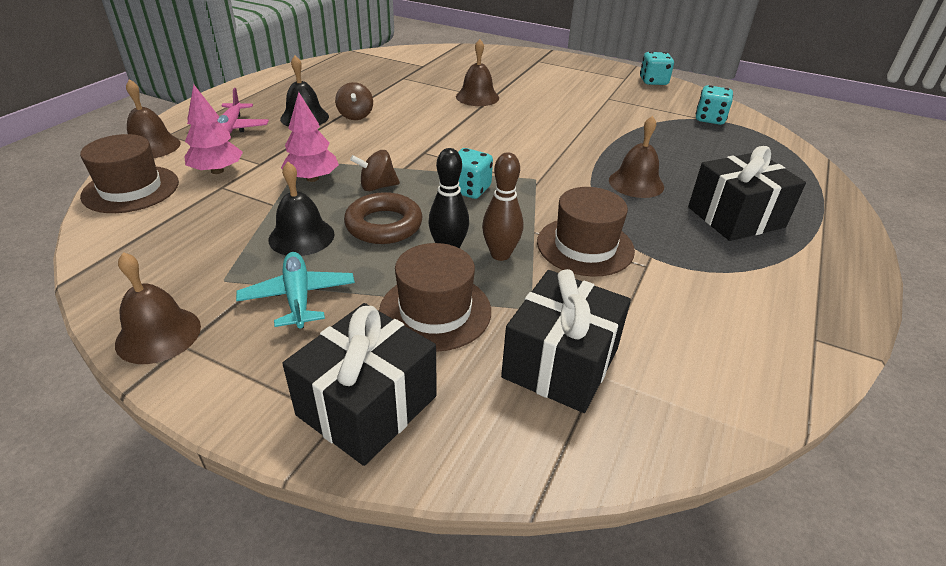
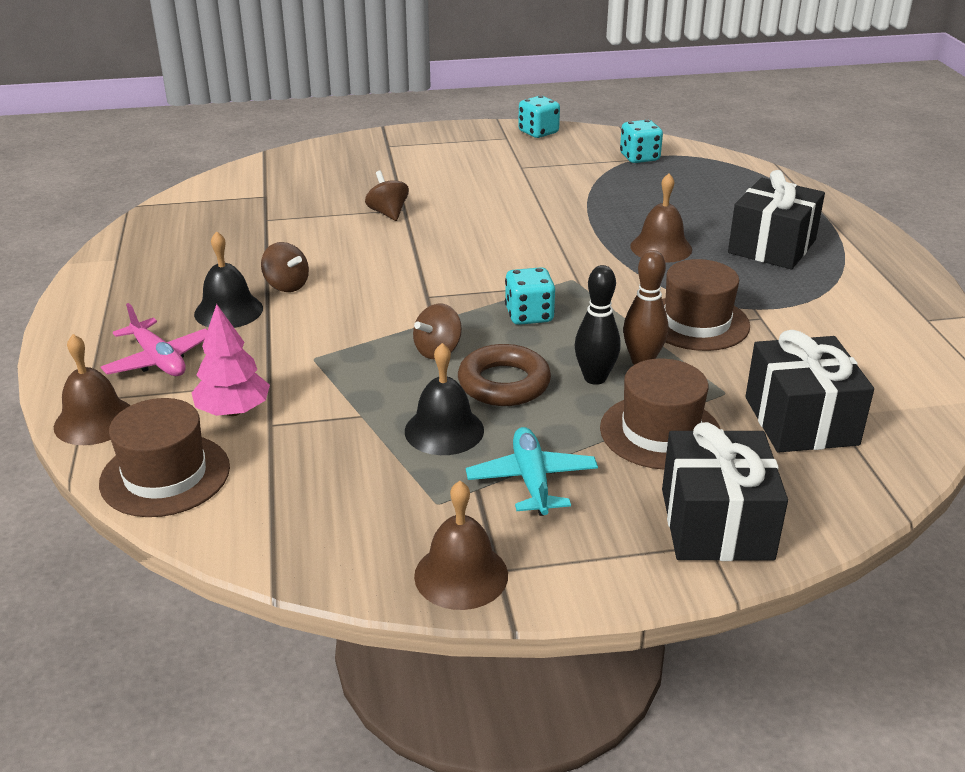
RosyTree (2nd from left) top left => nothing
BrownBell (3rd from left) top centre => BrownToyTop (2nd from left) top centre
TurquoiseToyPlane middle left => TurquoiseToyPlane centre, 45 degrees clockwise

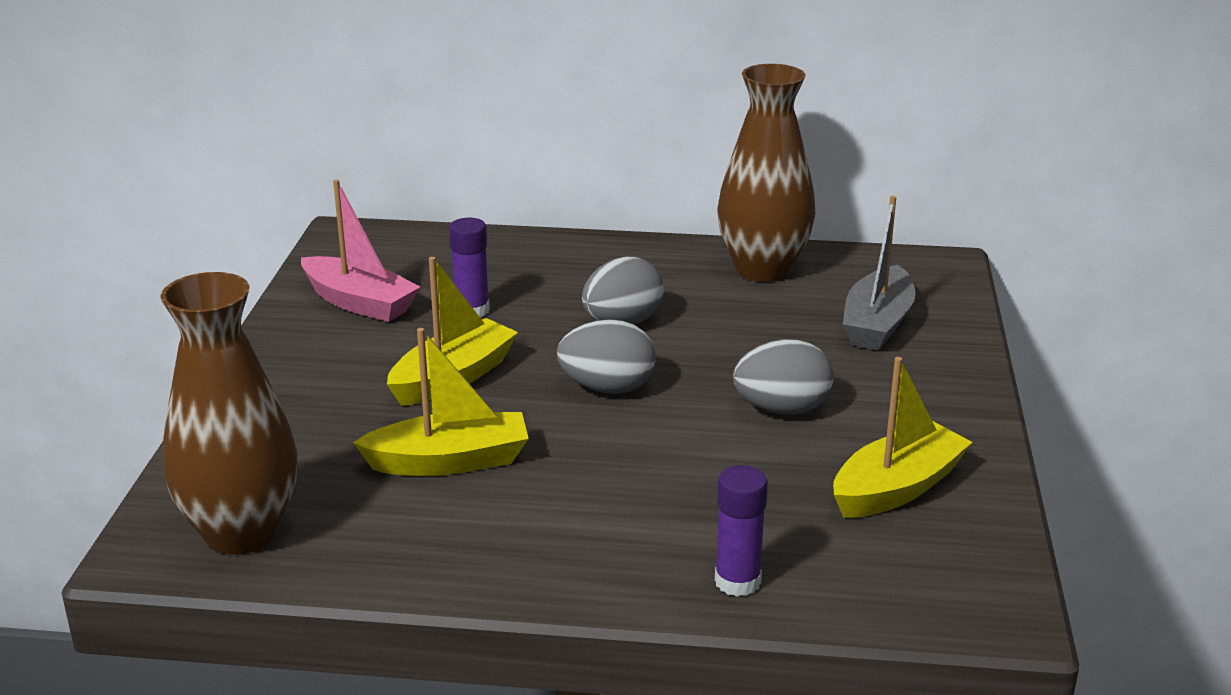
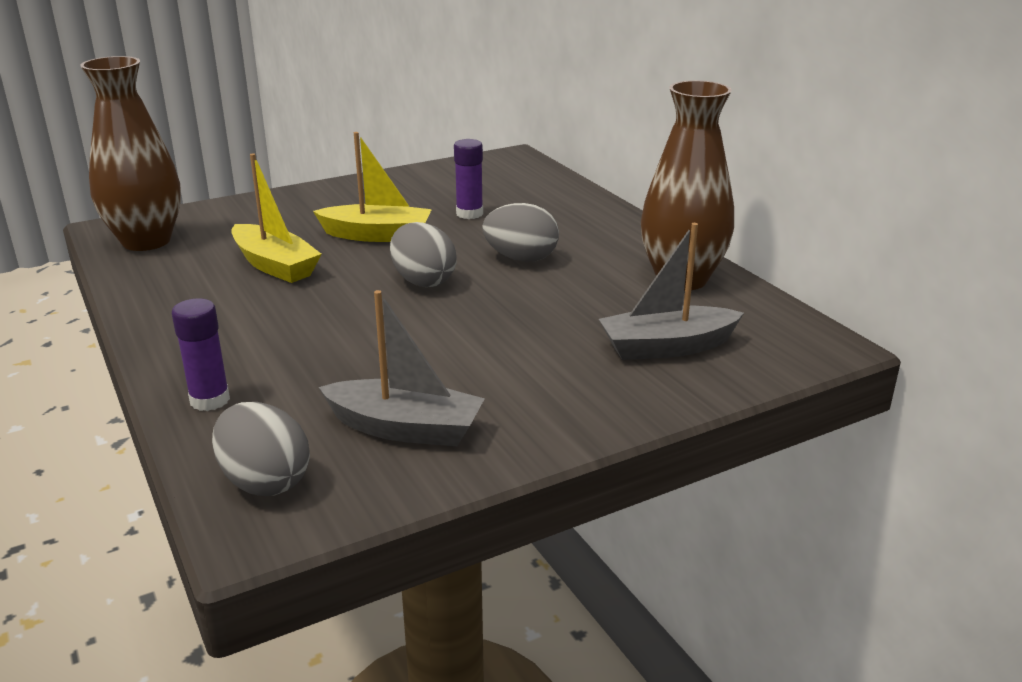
RosyToyBoat middle left => nothing
AshGreyEggShape (3rd from left in the first image) centre => AshGreyEggShape (1st from left) middle left, moved
YellowToyBoat (3rd from left) middle right => AshGreyToyBoat (1st from left) centre

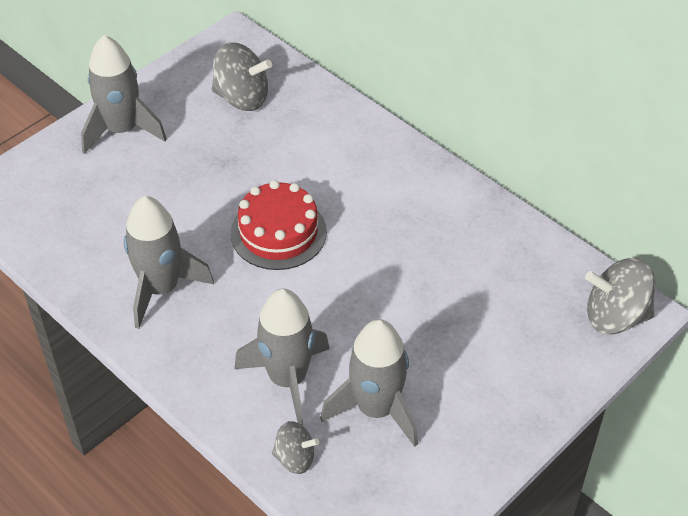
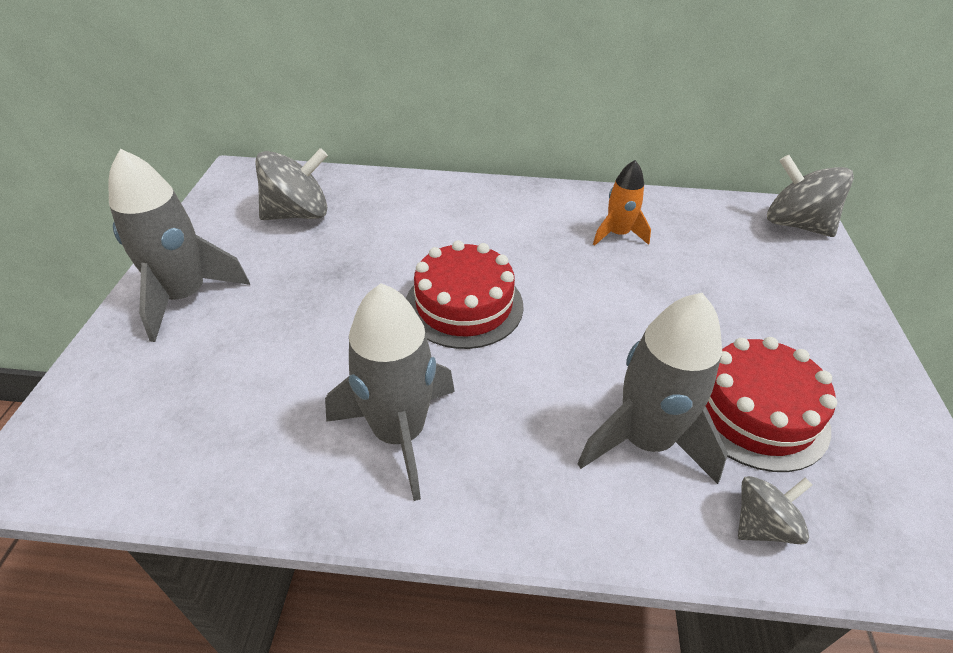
nothing => BrightOrangeToyRocket top centre
AshGreyToyRocket (4th from left) bottom centre => RedGateau (2nd from left) middle right
AshGreyToyTop (3rd from left) middle right => AshGreyToyTop (3rd from left) top right, 75 degrees clockwise

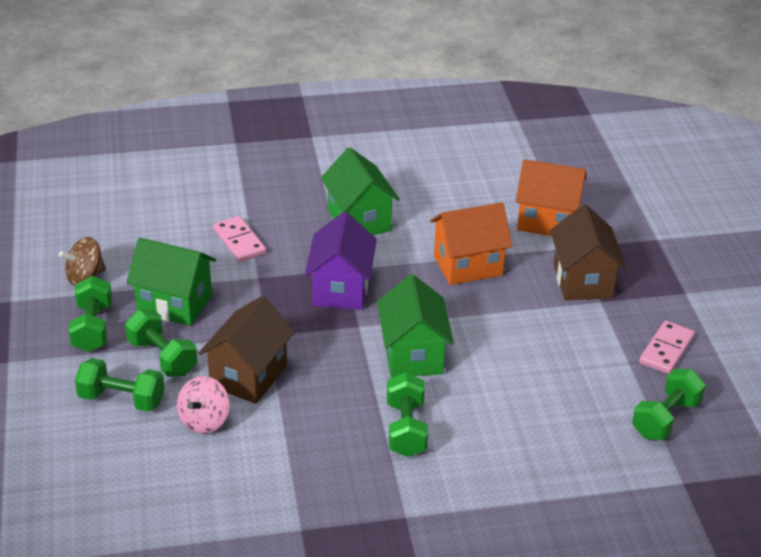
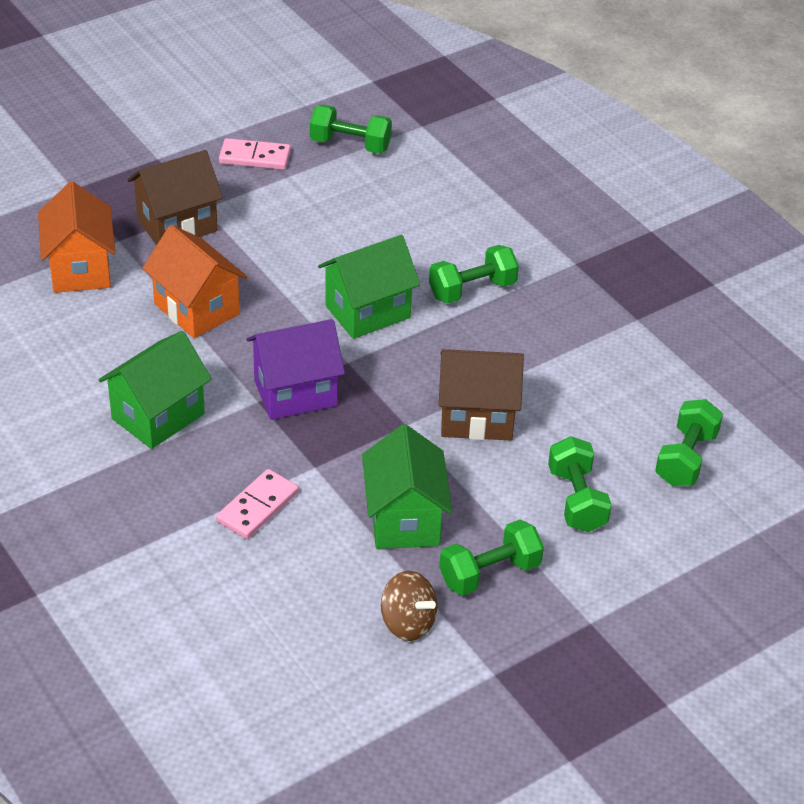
RosyToyTop bottom left => nothing
LeafGreenFreeWeight (3rd from left in the first image) middle left => LeafGreenFreeWeight (5th from left) middle right, moved

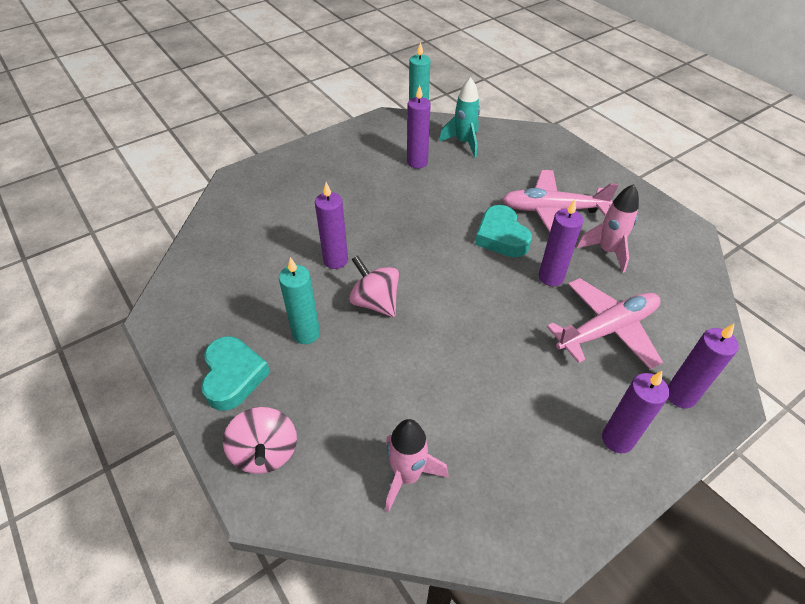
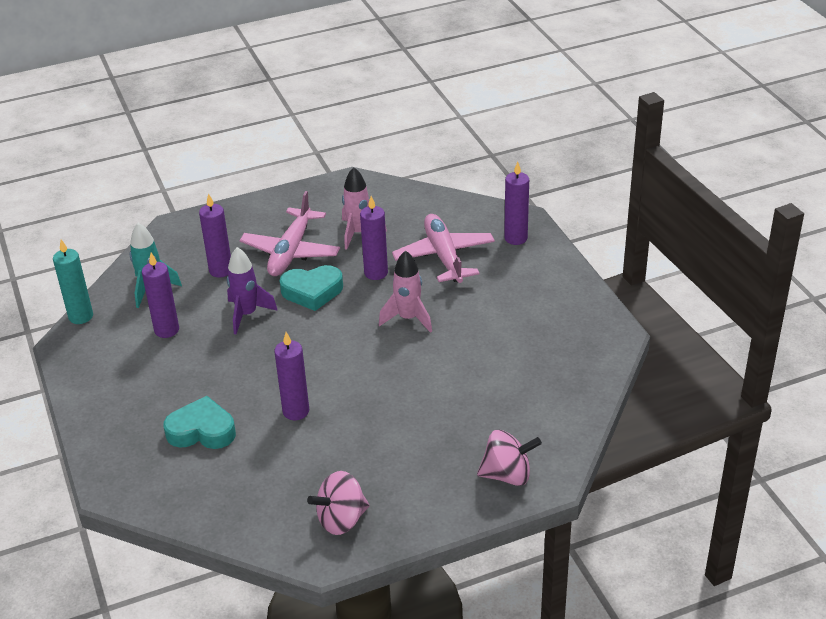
TurquoiseCandle (1st from left) centre => nothing
nothing => PurpleToyRocket middle left
TurquoiseHeart (1st from left) middle left => TurquoiseHeart (1st from left) bottom left, moved
RosyToyTop (2nd from left in the first image) centre => RosyToyTop (1st from left) bottom centre, moved
RosyToyRocket (1st from left in the first image) bottom centre => RosyToyRocket (2nd from left) centre, moved
PurpleCandle (4th from left in the first image) bottom right => PurpleCandle (2nd from left) middle left, moved

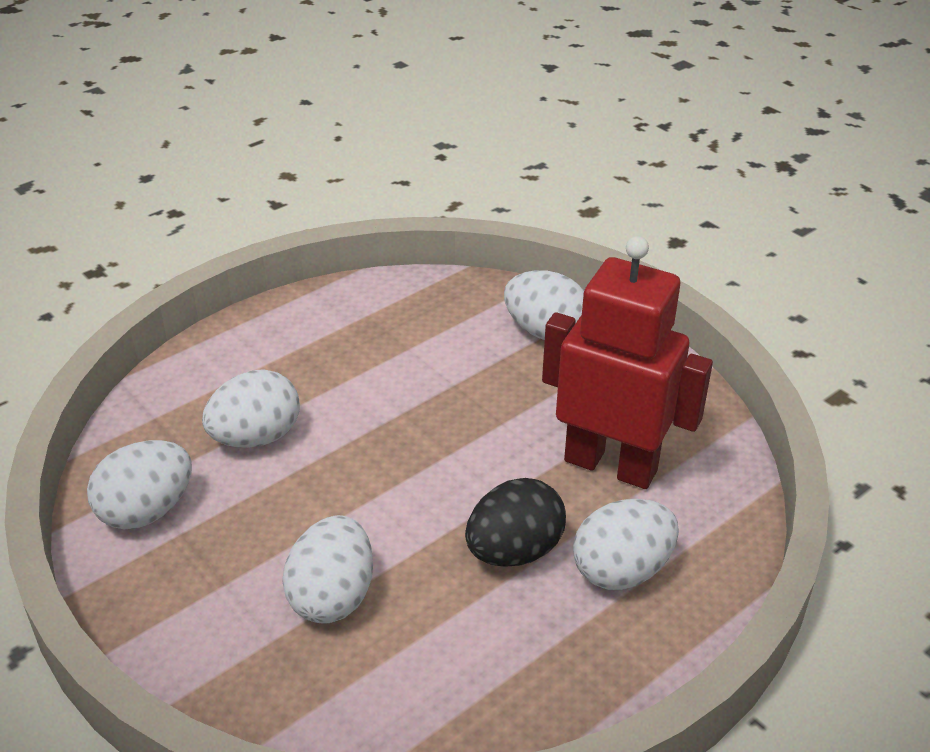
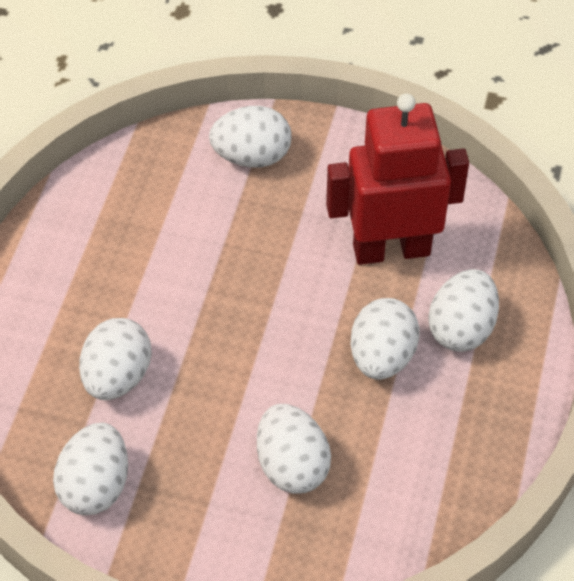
BlackEggShape bottom centre => SnowWhiteEggShape (5th from left) middle right

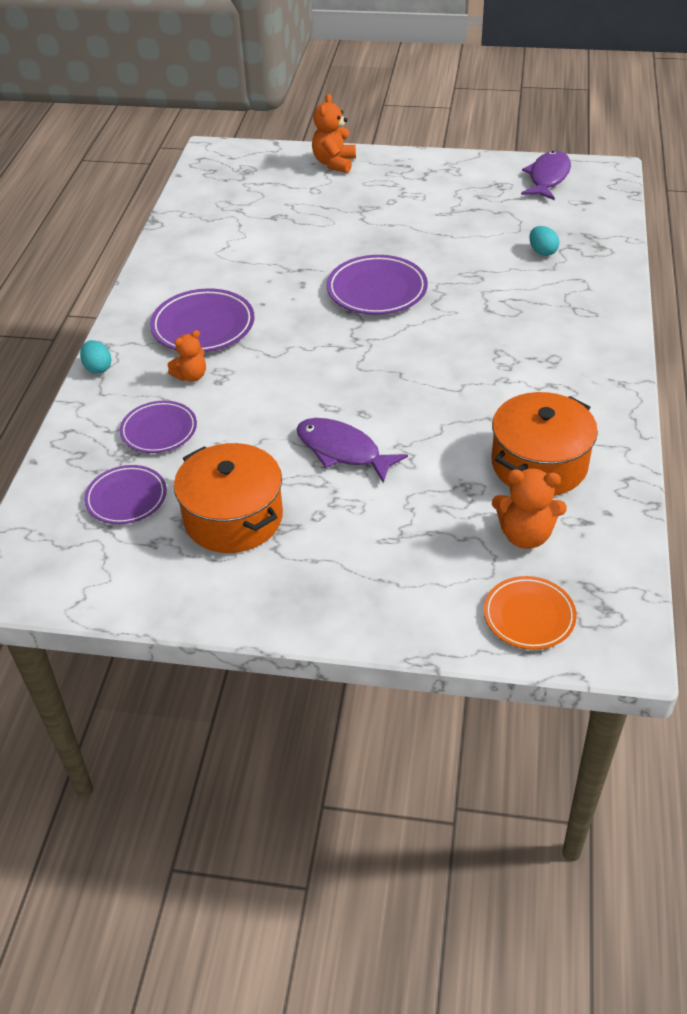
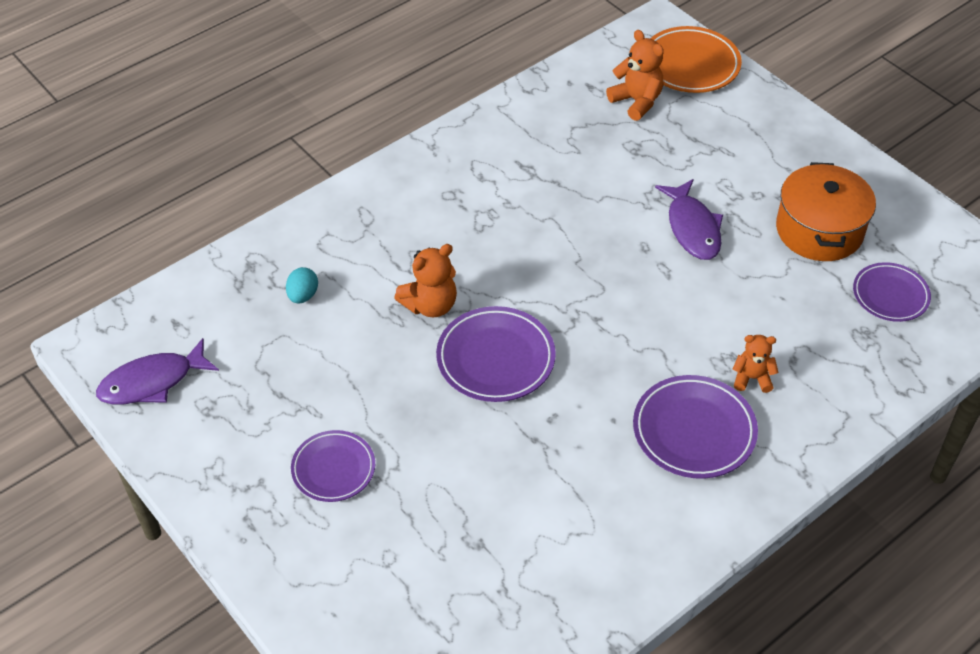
TurquoiseEggShape (1st from left) middle left => nothing
BrightOrangeStockpot (2nd from left) middle right => nothing
PurpleFlatDish (2nd from left in the first image) middle left => PurpleFlatDish (1st from left) bottom centre, moved
BrightOrangeTeddyBear (2nd from left in the first image) top centre => BrightOrangeTeddyBear (1st from left) centre, moved
BrightOrangeFlatDish middle right => BrightOrangeFlatDish top right, x1.50

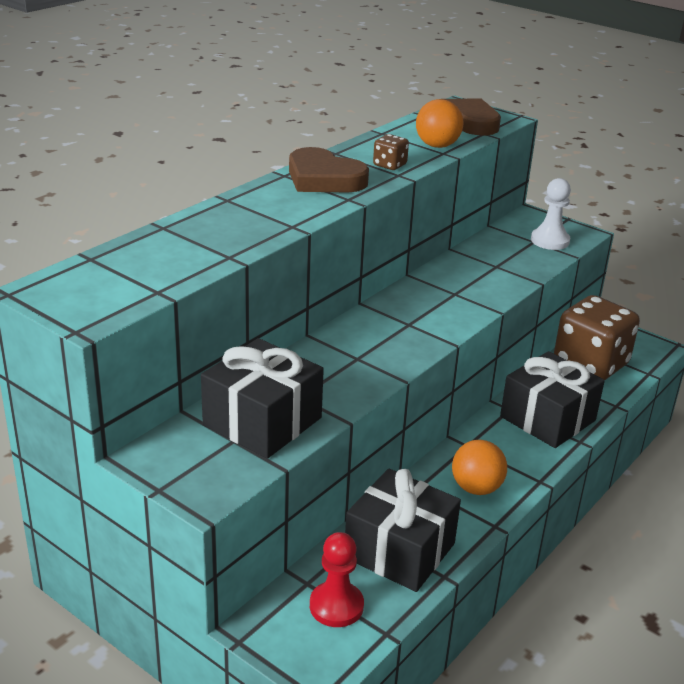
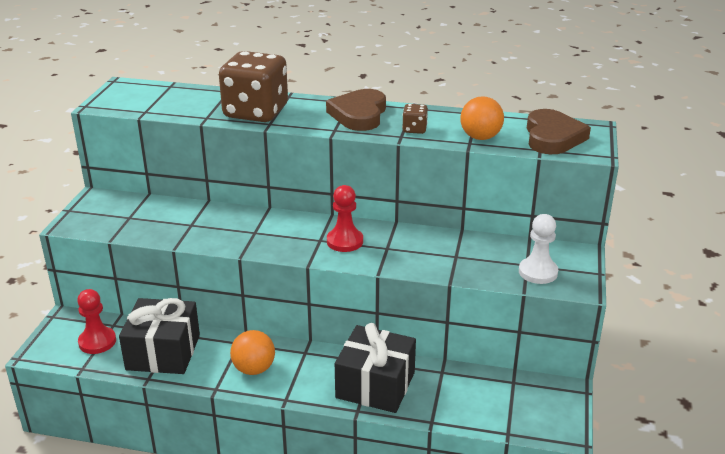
BlackPresent (1st from left) centre => nothing
nothing => RedChessPawn (2nd from left) centre
BrownDice (2nd from left in the first image) middle right => BrownDice (1st from left) top centre, moved

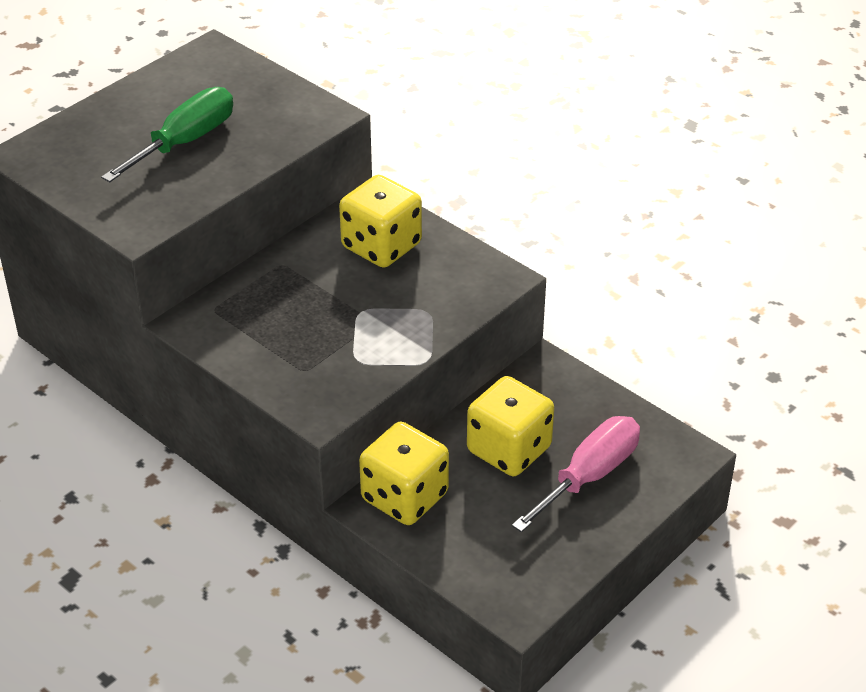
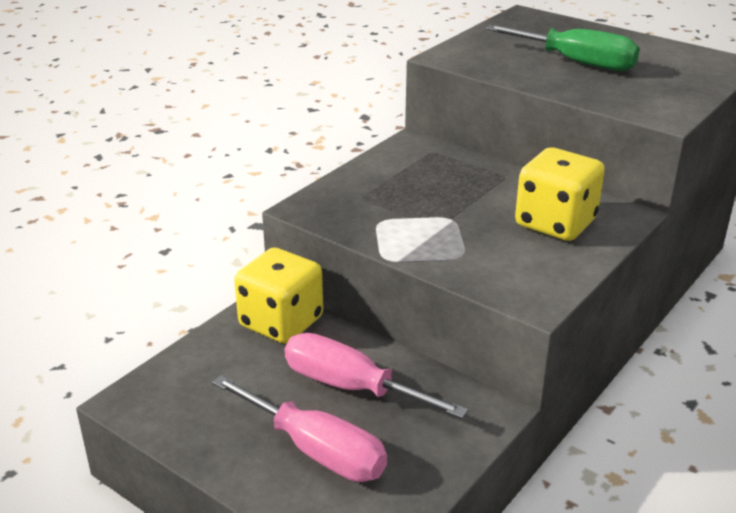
YellowDice (3rd from left) centre => RosyHandScrewdriver (2nd from left) bottom centre

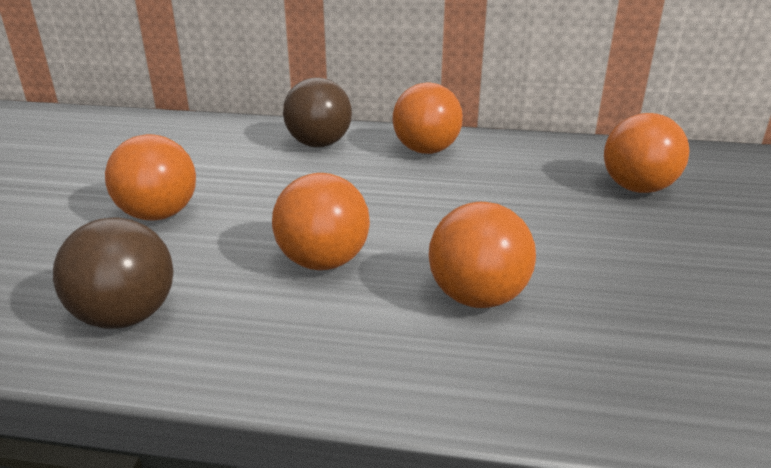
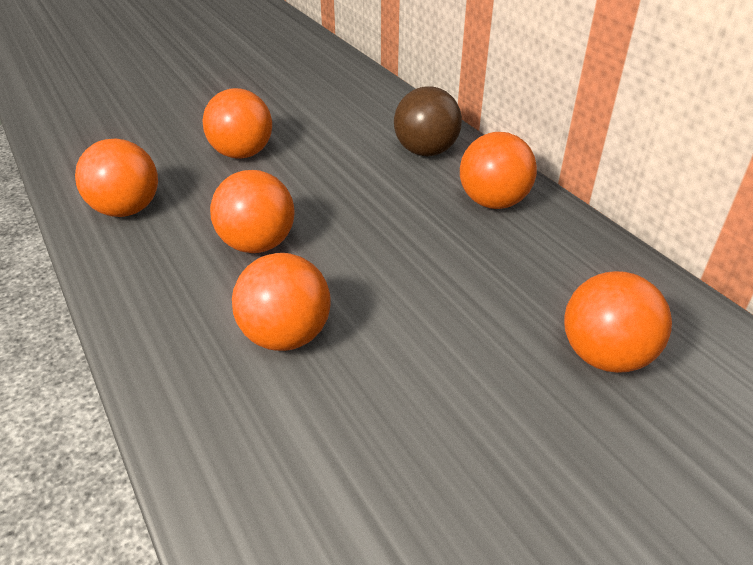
BrownPlayBall (1st from left) middle left => BrightOrangePlayBall (1st from left) top left

